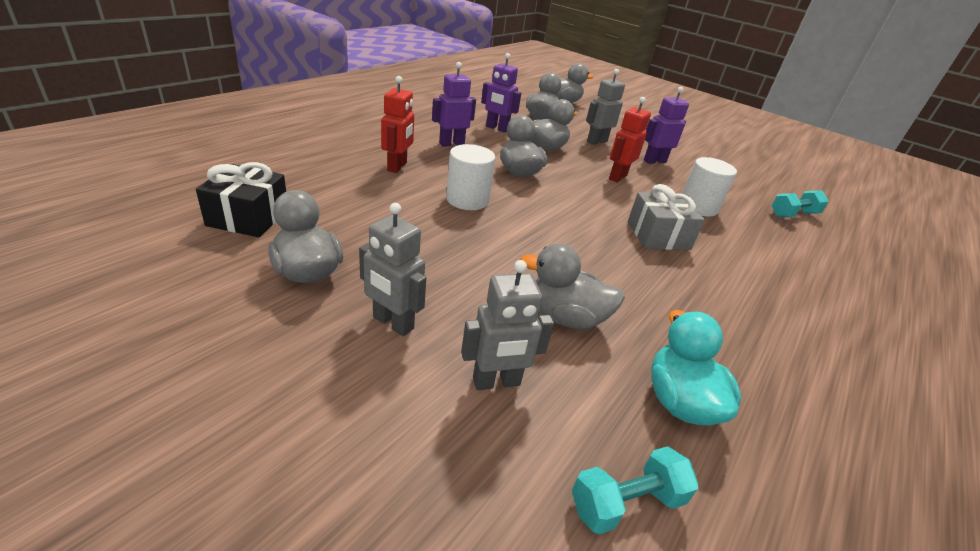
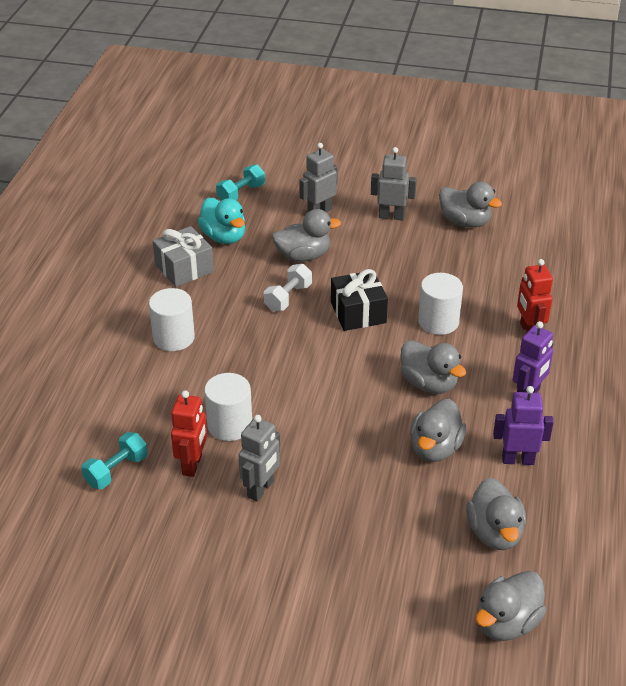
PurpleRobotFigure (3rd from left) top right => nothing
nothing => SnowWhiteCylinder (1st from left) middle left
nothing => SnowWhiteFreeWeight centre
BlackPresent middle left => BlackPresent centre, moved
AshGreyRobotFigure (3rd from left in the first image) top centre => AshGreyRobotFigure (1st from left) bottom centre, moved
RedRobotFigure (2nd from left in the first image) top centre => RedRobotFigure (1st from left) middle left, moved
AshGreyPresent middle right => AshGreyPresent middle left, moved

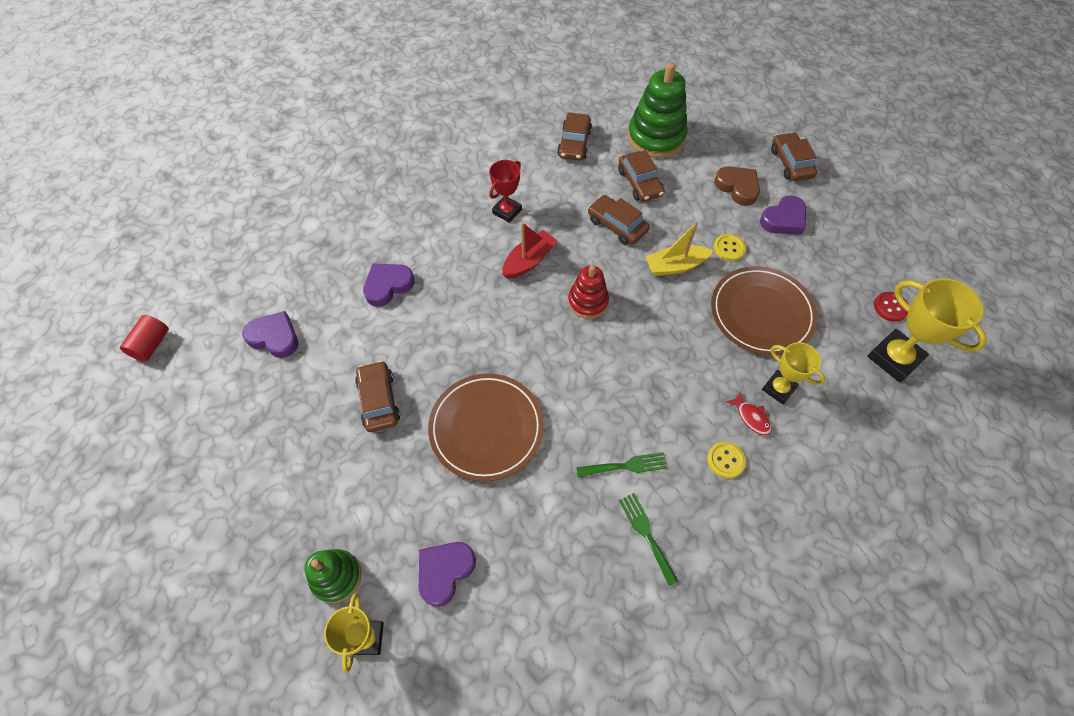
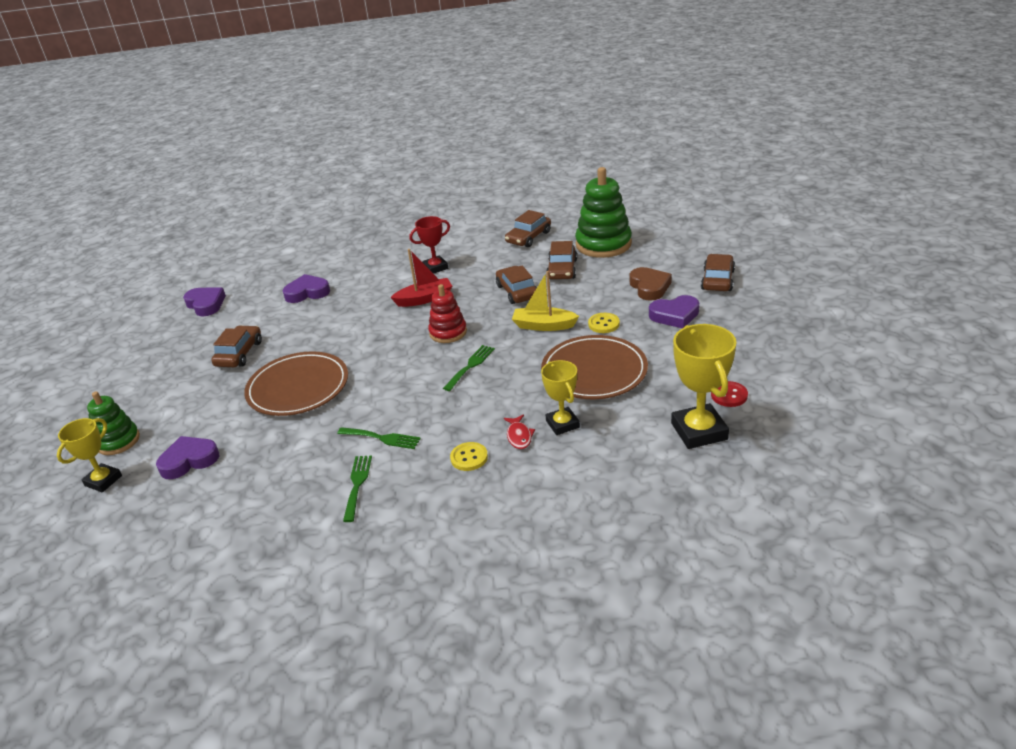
RedCylinder middle left => nothing
nothing => LeafGreenDinnerFork (3rd from left) centre

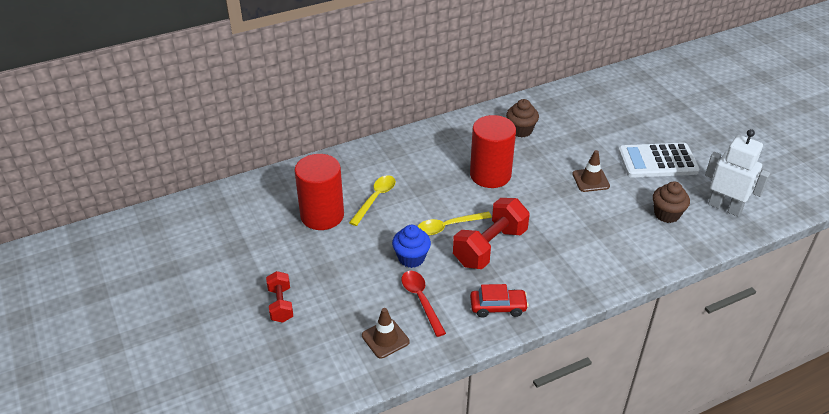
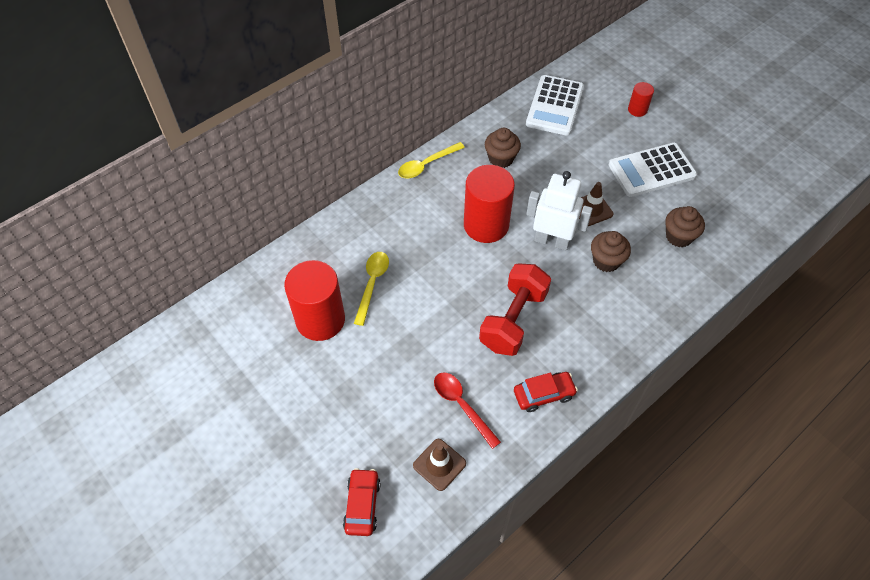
RedFreeWeight (1st from left) bottom centre => nothing
BlueMuffin centre => nothing
nothing => RedToyCar (1st from left) bottom centre
nothing => SnowWhitePocketCalculator (1st from left) top centre
nothing => BrownMuffin (2nd from left) middle right
nothing => RedCylinder (3rd from left) top right
YellowTablespoon (2nd from left) centre => YellowTablespoon (2nd from left) top centre, moved
SnowWhiteRobotFigure middle right => SnowWhiteRobotFigure centre, moved

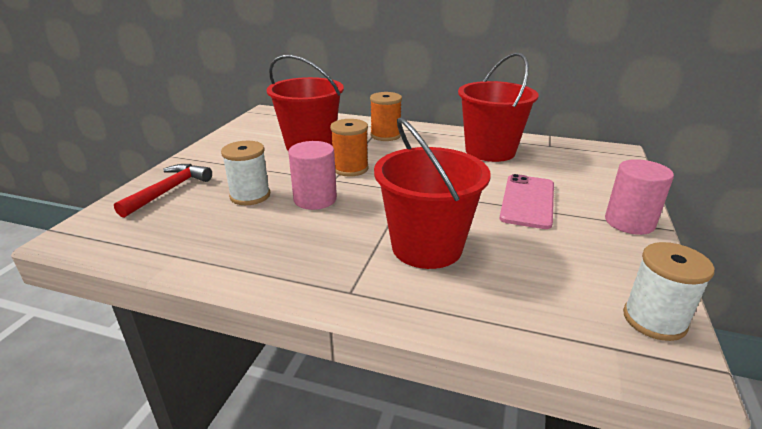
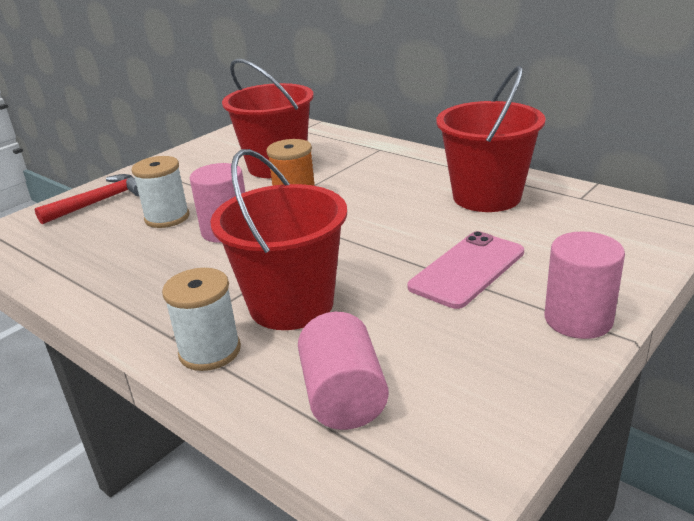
BrightOrangeReelOfThread (2nd from left) top centre => nothing
nothing => RosyCylinder (2nd from left) bottom centre
SnowWhiteReelOfThread (2nd from left) bottom right => SnowWhiteReelOfThread (2nd from left) middle left, moved

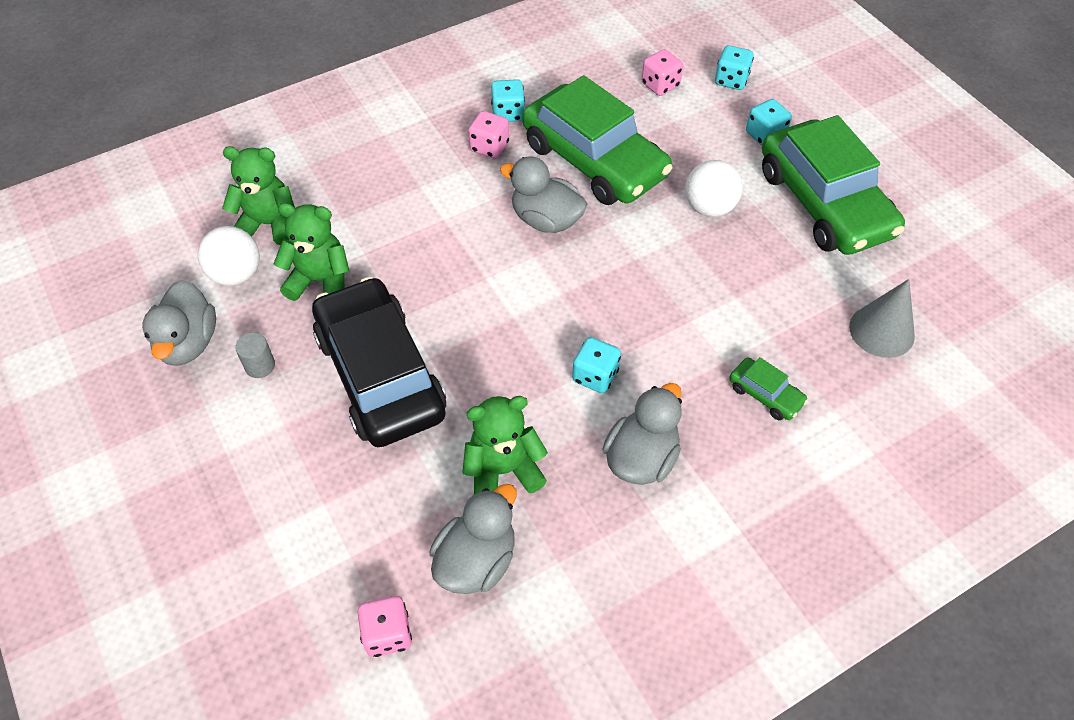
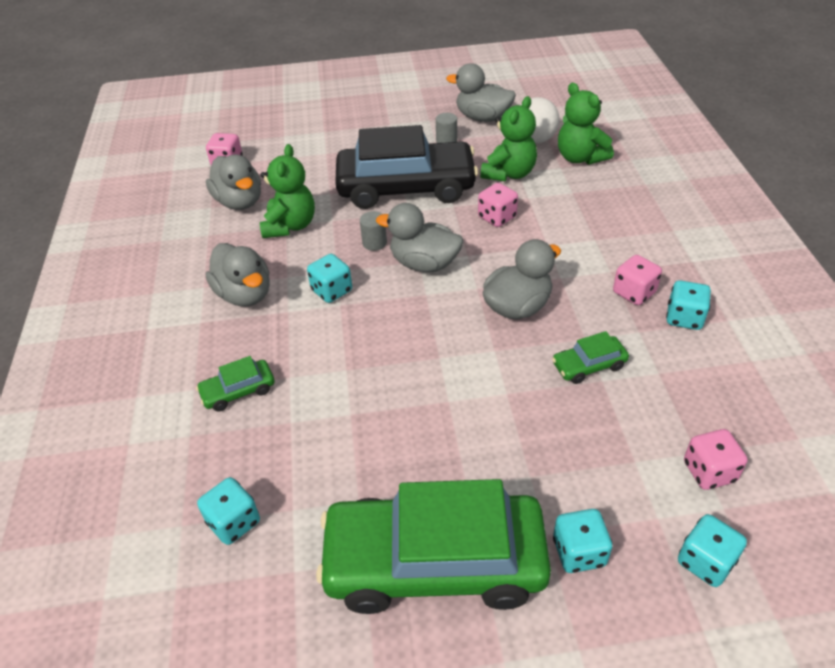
SnowWhitePlayBall (2nd from left) top centre => nothing
nothing => AshGreyCylinder (1st from left) centre
nothing => AshGreyRubberDuck (3rd from left) centre
nothing => RosyDice (2nd from left) top centre
AshGreySolidCone middle right => TurquoiseDice (1st from left) bottom left
LeafGreenTeddyBear (1st from left in the first image) top left => LeafGreenTeddyBear (3rd from left) top right, 120 degrees clockwise
LeafGreenToyCar (1st from left in the first image) top centre => LeafGreenToyCar (3rd from left) middle right, x0.41

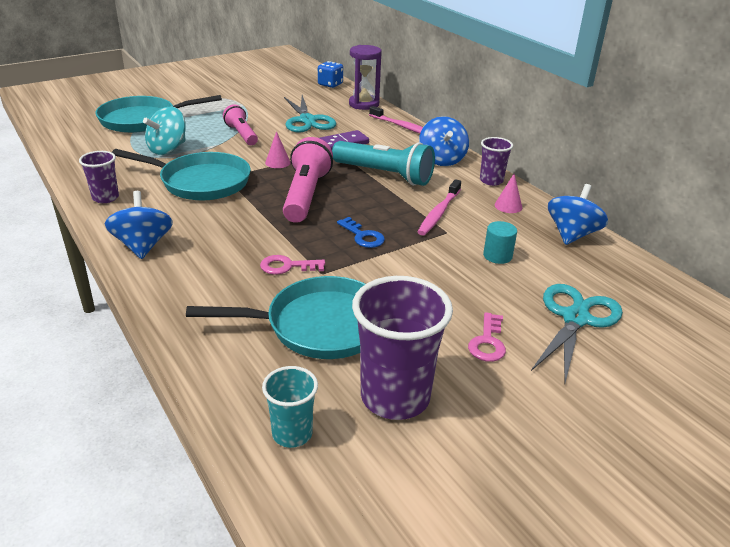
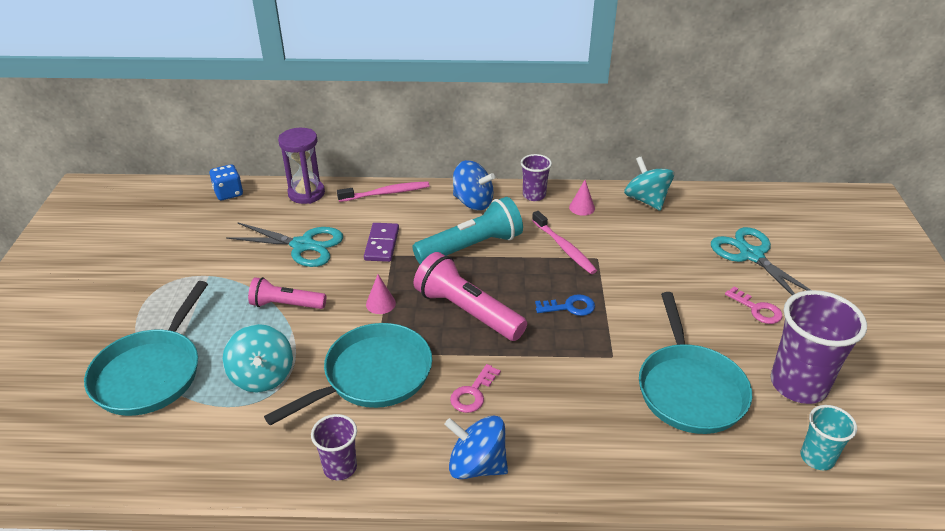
TurquoiseCylinder middle right => nothing
RosyDoorKey (1st from left) centre => RosyDoorKey (1st from left) bottom centre, moved
BlueToyTop (3rd from left) middle right => TurquoiseToyTop (2nd from left) middle right
TurquoisePan (3rd from left) centre => TurquoisePan (3rd from left) bottom right, 150 degrees clockwise

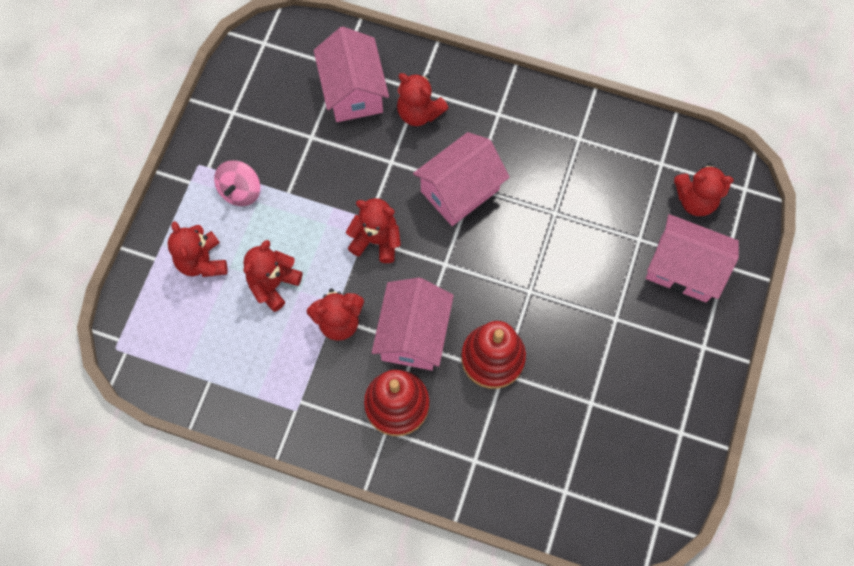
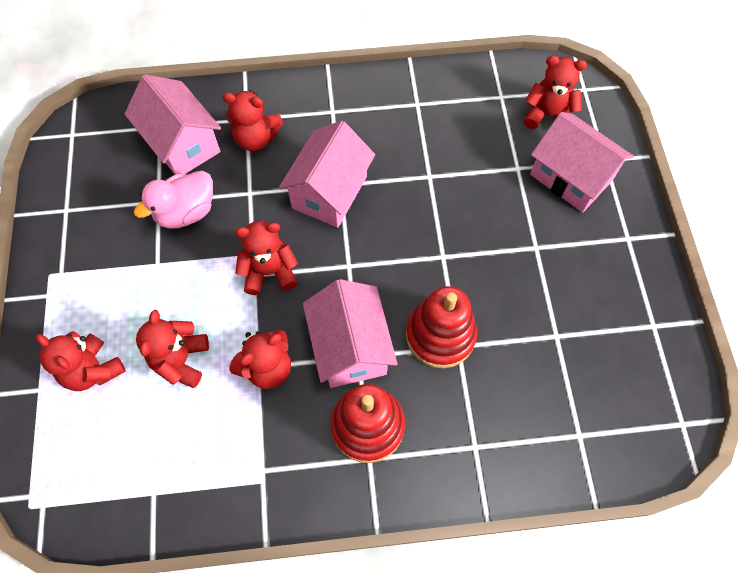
RosyToyTop top left => nothing
nothing => RosyRubberDuck middle left
RosyToyHouse (4th from left) middle right => RosyToyHouse (4th from left) top right, 45 degrees clockwise
RedTeddyBear (6th from left) middle right => RedTeddyBear (6th from left) top right, 150 degrees counterclockwise

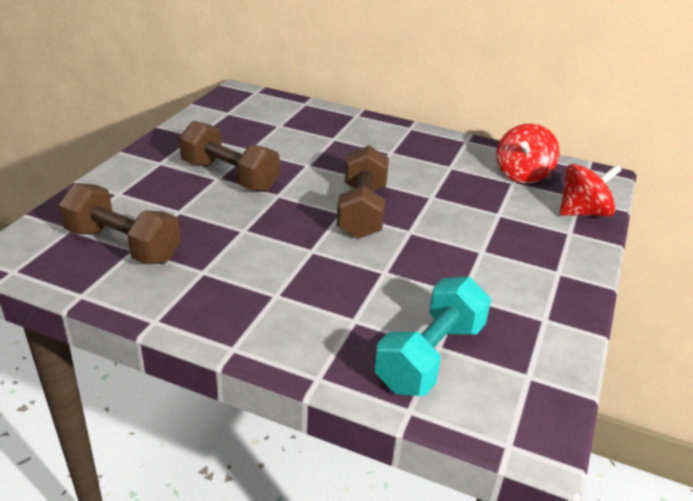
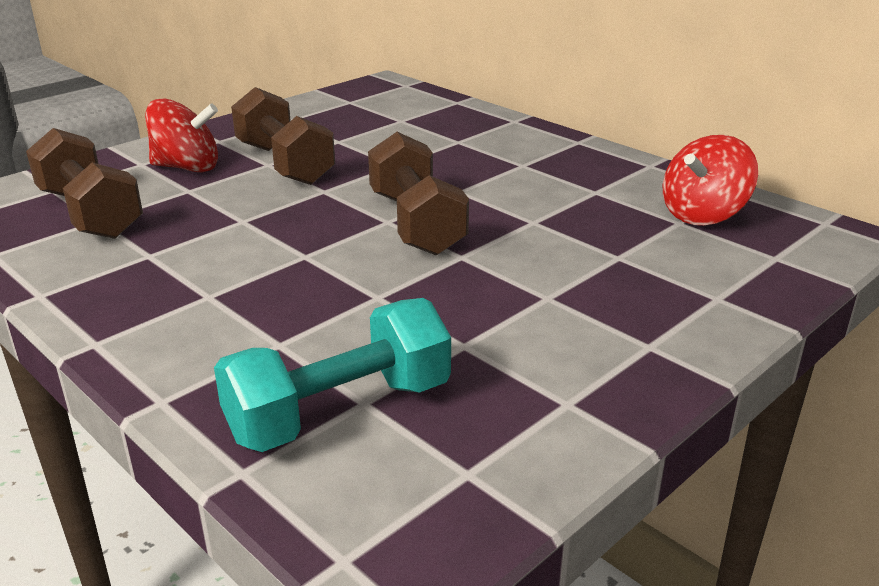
RedToyTop (2nd from left in the first image) middle right => RedToyTop (1st from left) top left, moved
BrownFreeWeight (3rd from left) centre => BrownFreeWeight (3rd from left) top centre, 45 degrees counterclockwise

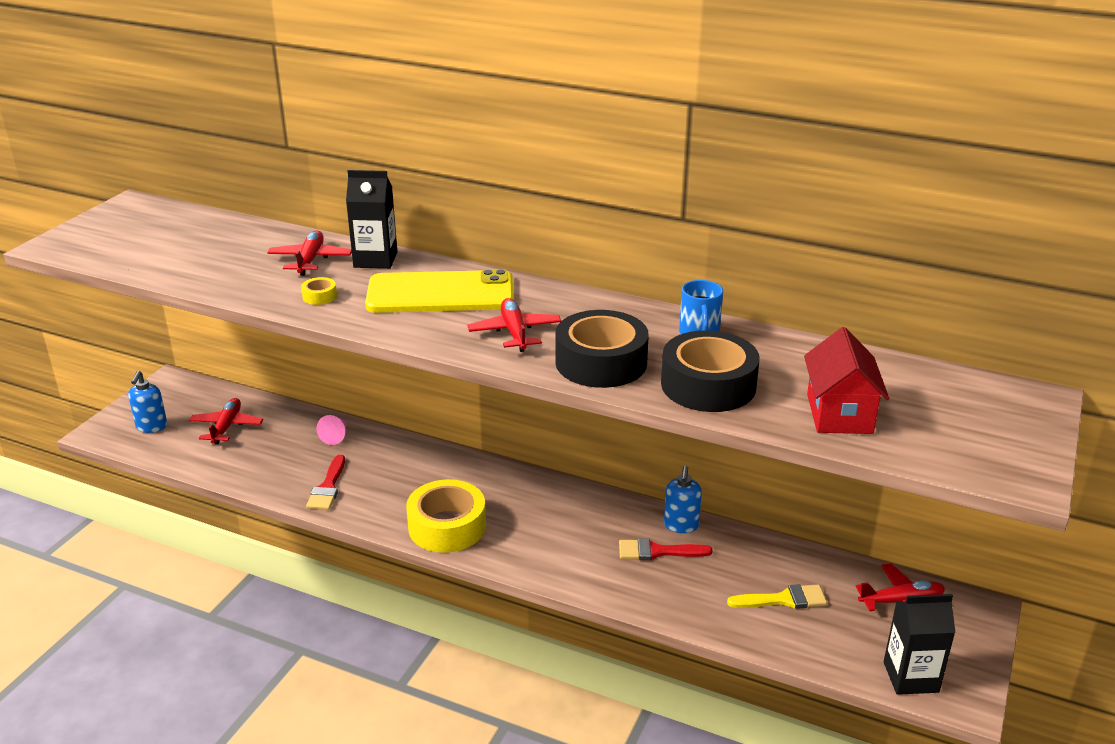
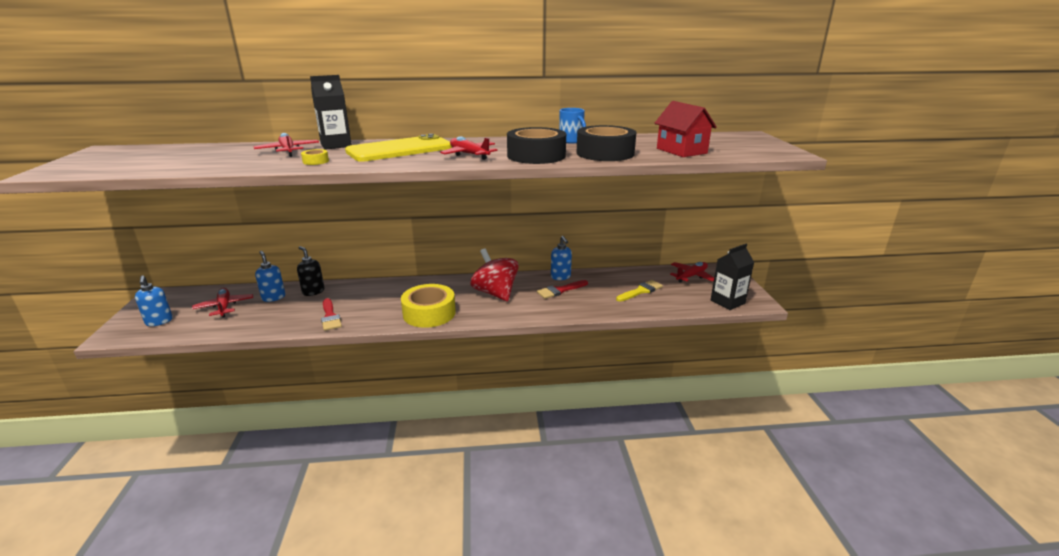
nothing => BlueSoapDispenser (2nd from left) middle left
nothing => RedToyTop centre
RosySolidCone middle left => BlackSoapDispenser middle left

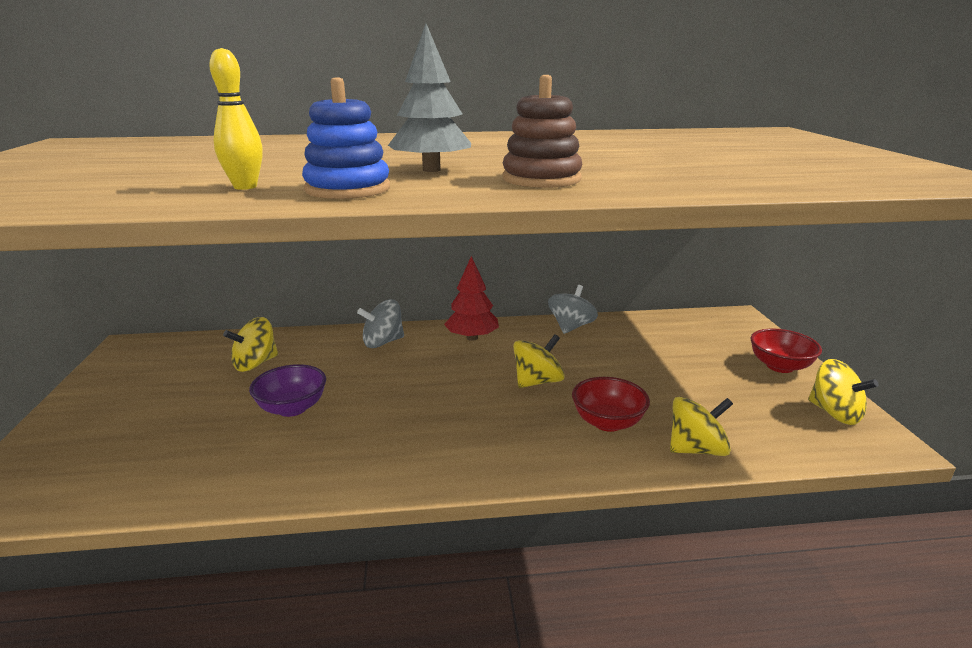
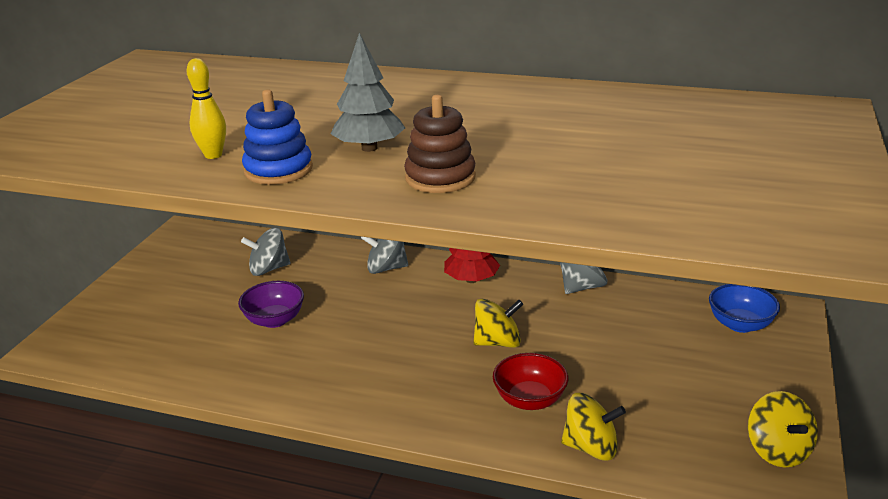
RedServingBowl (2nd from left) middle right => nothing
nothing => BlueServingBowl middle right
YellowToyTop (1st from left) middle left => AshGreyToyTop (1st from left) middle left

